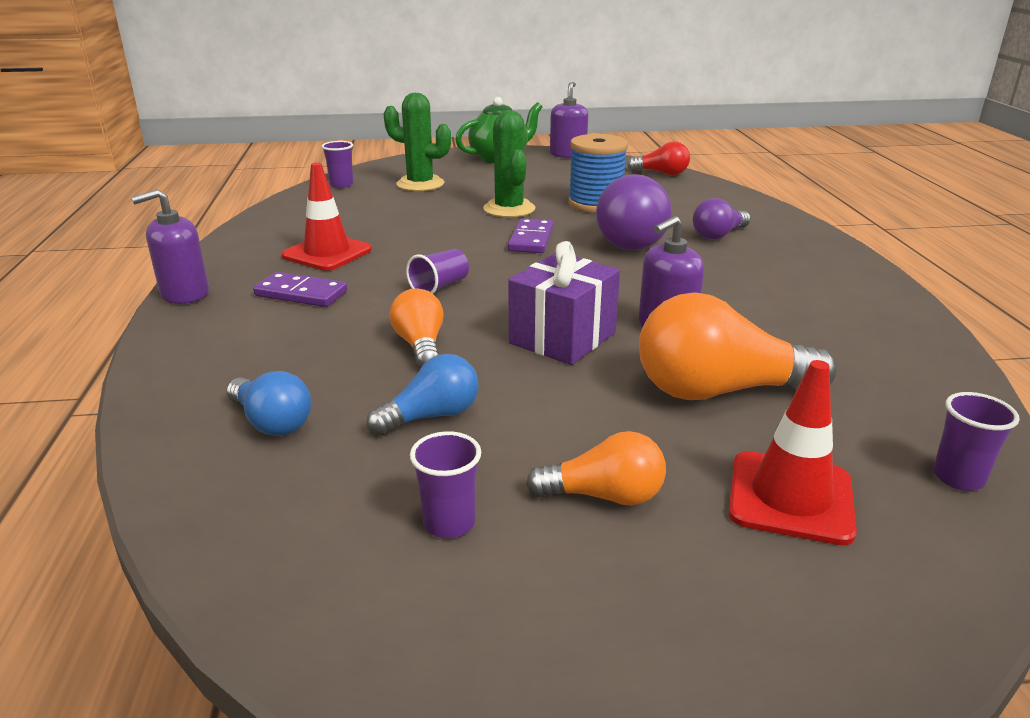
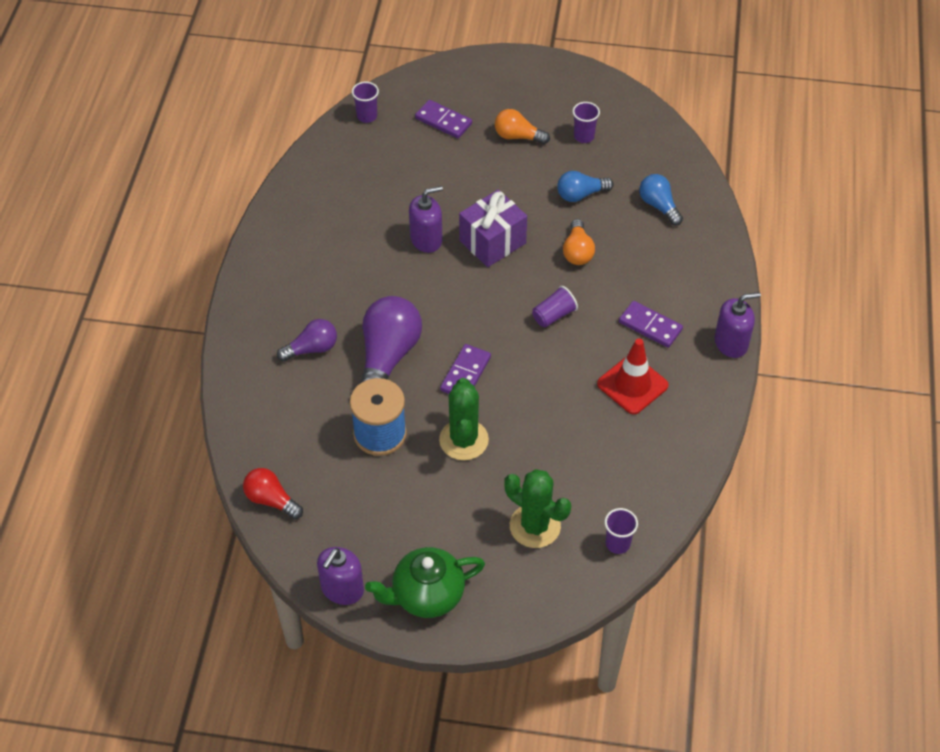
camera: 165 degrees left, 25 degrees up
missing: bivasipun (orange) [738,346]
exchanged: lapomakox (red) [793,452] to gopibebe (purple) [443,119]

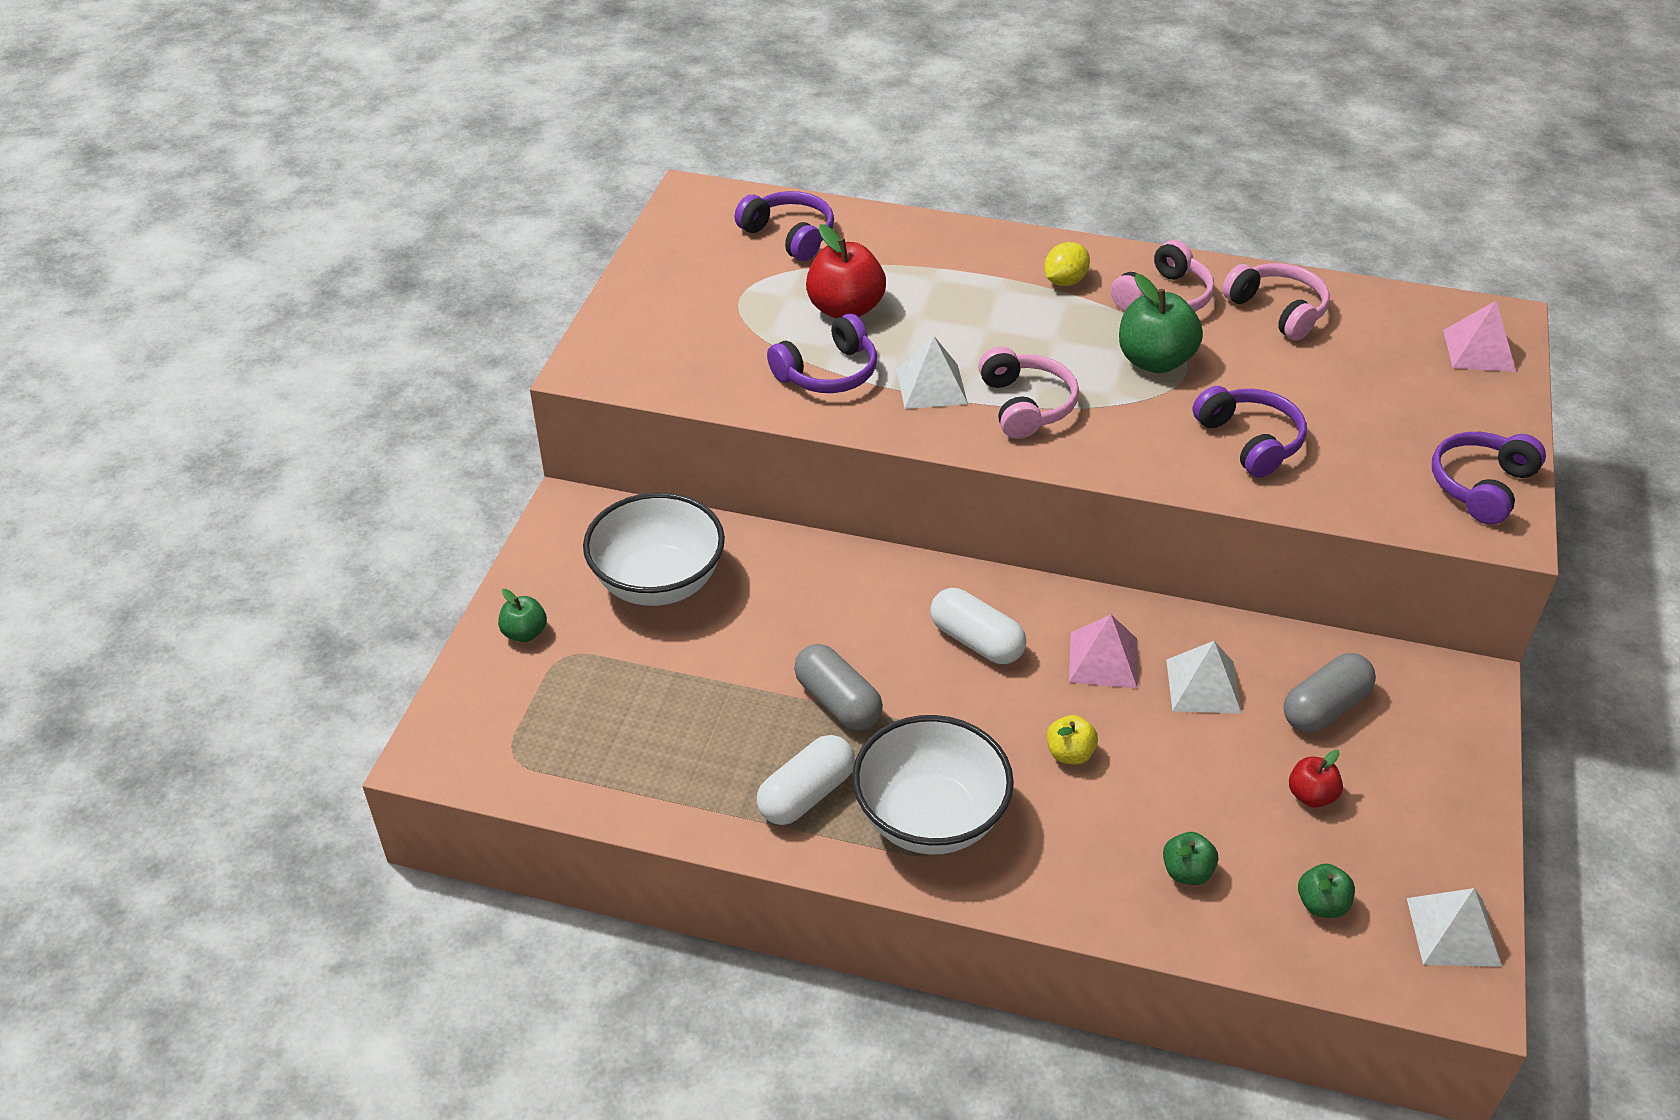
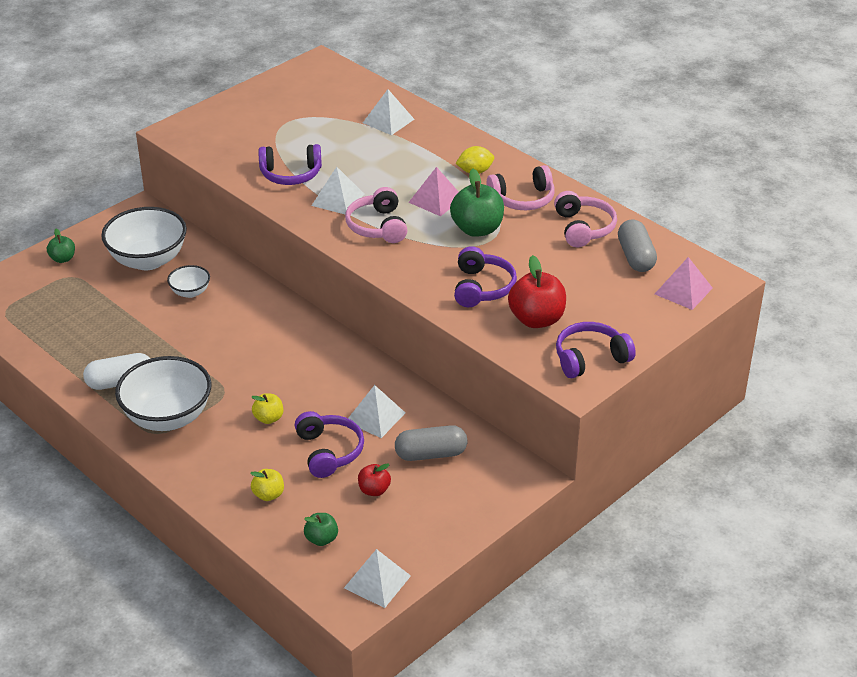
camera: 30 degrees right, 5 degrees down
missing: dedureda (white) [978,626]
appeared: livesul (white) [188,281]; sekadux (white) [389,112]
relocated: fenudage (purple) [784,226] to [329,444]; dedureda (grey) [838,687] to [637,245]; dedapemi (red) [846,271] to [537,291]; sekadux (pink) [1103,651] to [433,191]
colour: dedapemi (green) [1190,858] to dedapemi (yellow) [267,485]
spun: fenudage (pink) [1028,393] = [376,215] 150 degrees clockwise

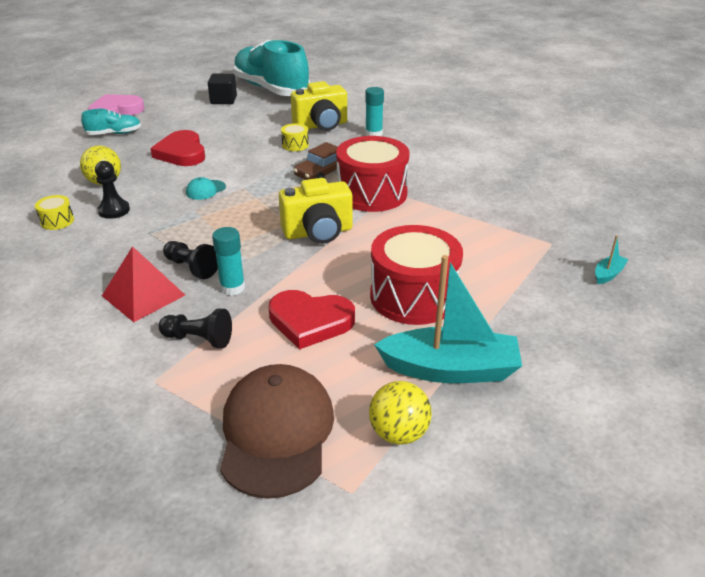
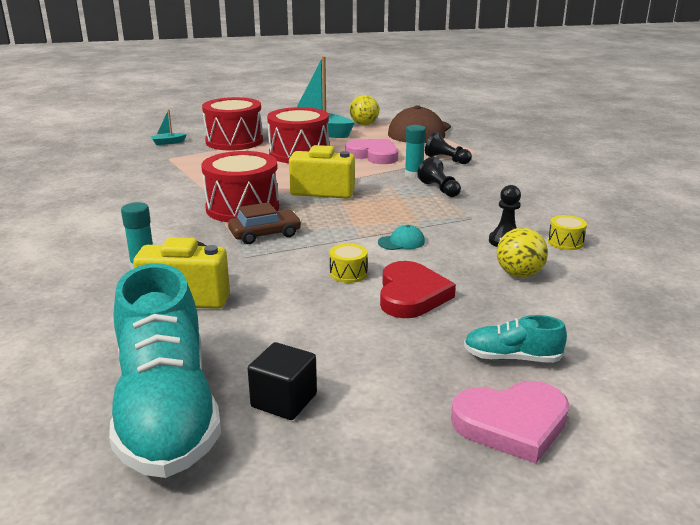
camera: 155 degrees left, 10 degrees down
missing: sekadux (red) [143,284]
appeared: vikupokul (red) [232,123]
relocated: vikupokul (yellow) [295,137] to [348,263]
colour: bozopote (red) [311,320] to bozopote (pink) [371,151]

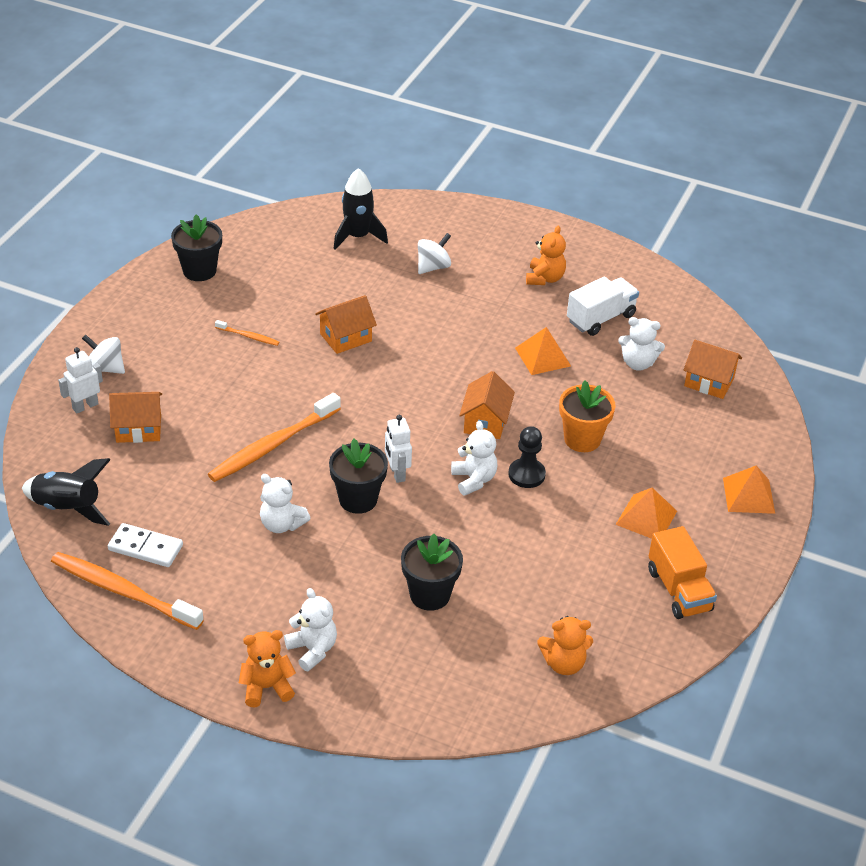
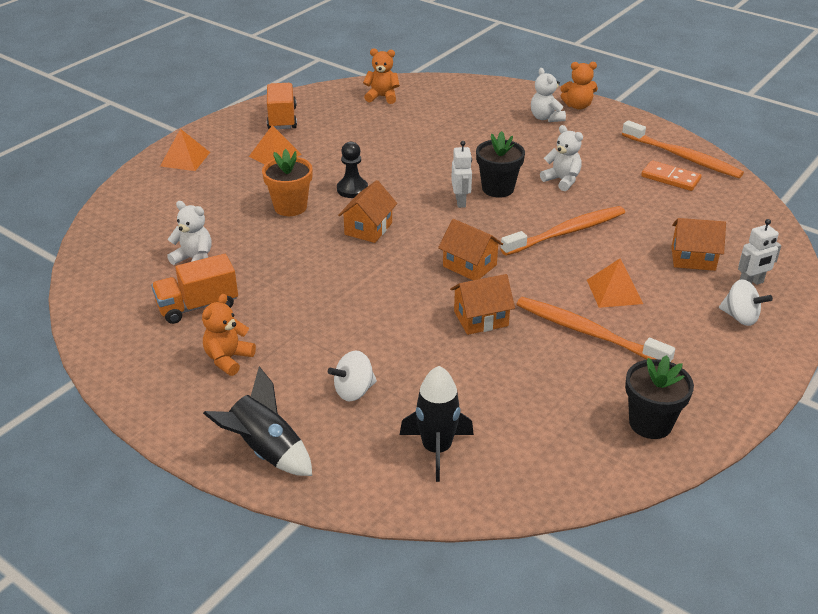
camera: 165 degrees left, 5 degrees down
missing: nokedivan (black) [432,572]; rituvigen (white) [474,458]
relocated: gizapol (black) [66,492] to [257,421]; sekadux (orange) [543,351] to [615,283]; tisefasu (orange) [713,369] to [470,249]
colour: gopibebe (white) [145,545] to gopibebe (orange) [671,175]; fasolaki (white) [603,306] to fasolaki (orange) [194,289]
size: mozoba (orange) [247,333] = [595,329] x2.17

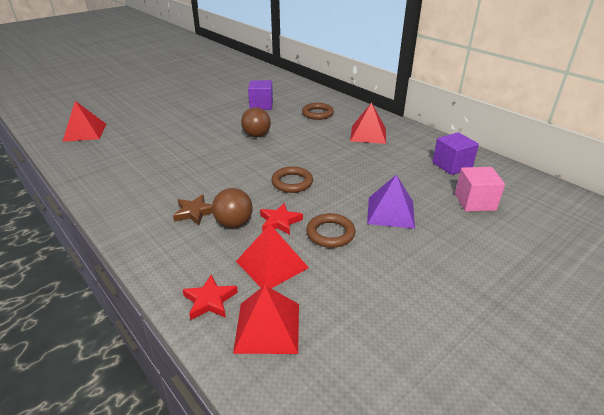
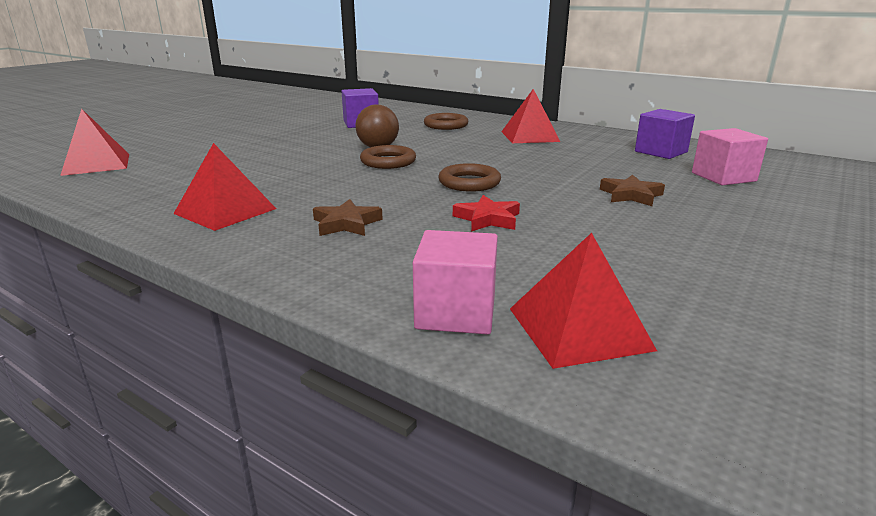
camera: 15 degrees left, 10 degrees down
missing: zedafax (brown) [232,208]
relocated: sekadux (red) [272,256] to [224,187]; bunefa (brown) [330,230] to [388,157]
exchanged: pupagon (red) [210,297] to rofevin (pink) [455,282]; sekadux (purple) [391,201] to pupagon (brown) [632,190]

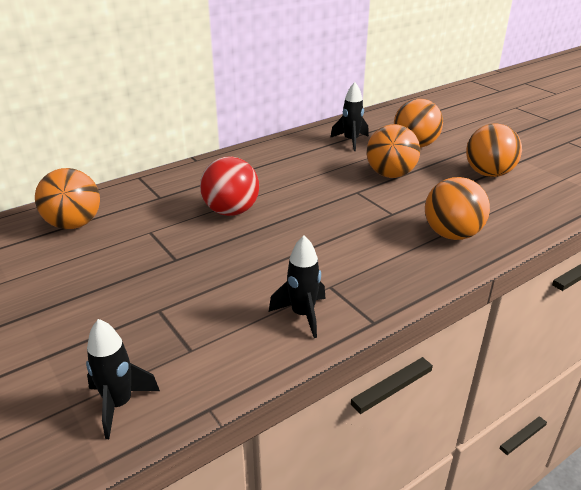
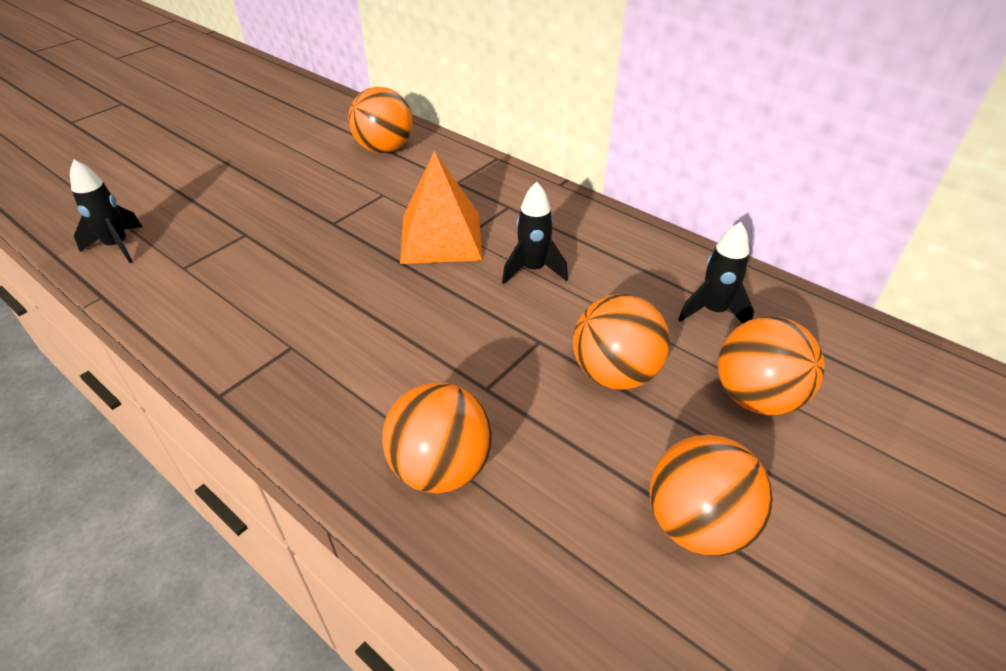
camera: 75 degrees right, 10 degrees up
relocated: gizapol (black) [297,286] to [535,233]
exchanged: zedafax (red) [229,186] to sekadux (orange) [441,207]

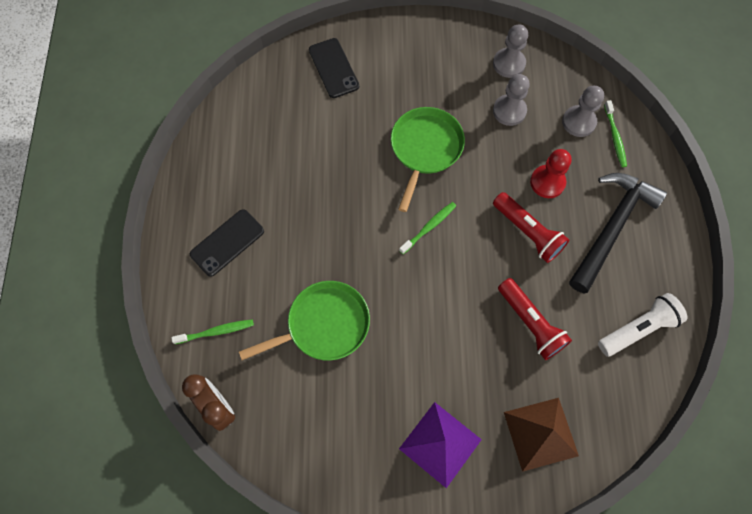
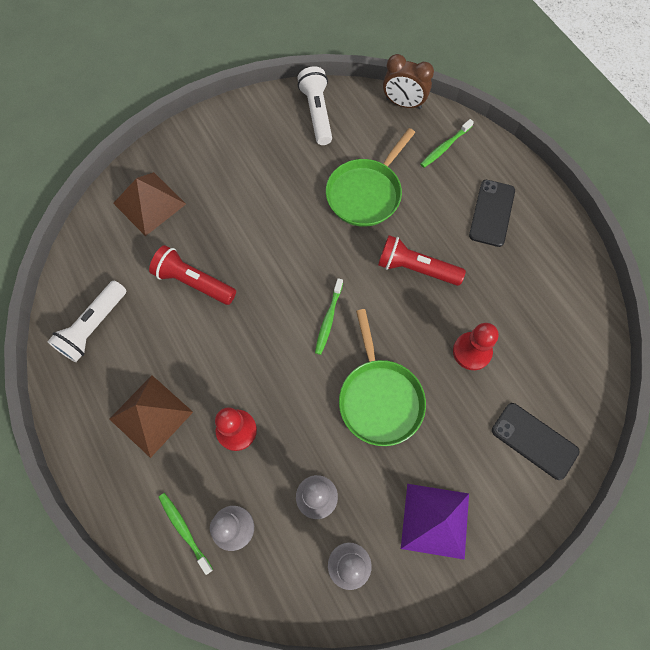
camera: 150 degrees right, 0 degrees up
appeared: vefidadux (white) [314,105]; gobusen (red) [476,346]
relocated: sekadux (purple) [440,445] to [435,522]; vefidadux (red) [531,227] to [422,260]
exchanged: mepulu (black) [618,233] to sekadux (brown) [151,416]

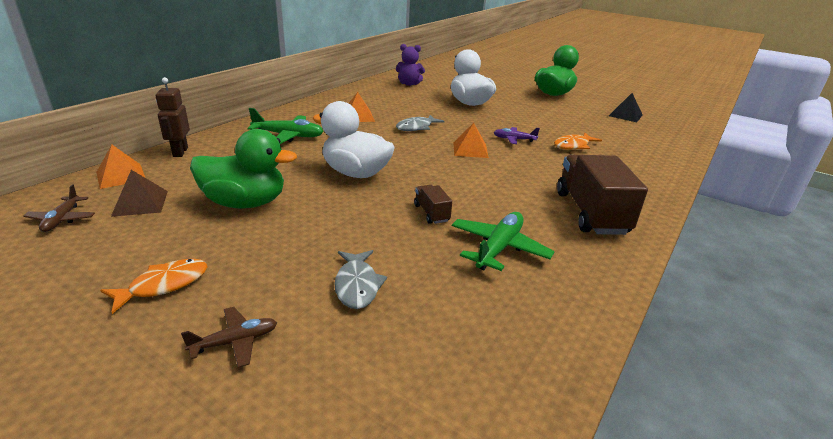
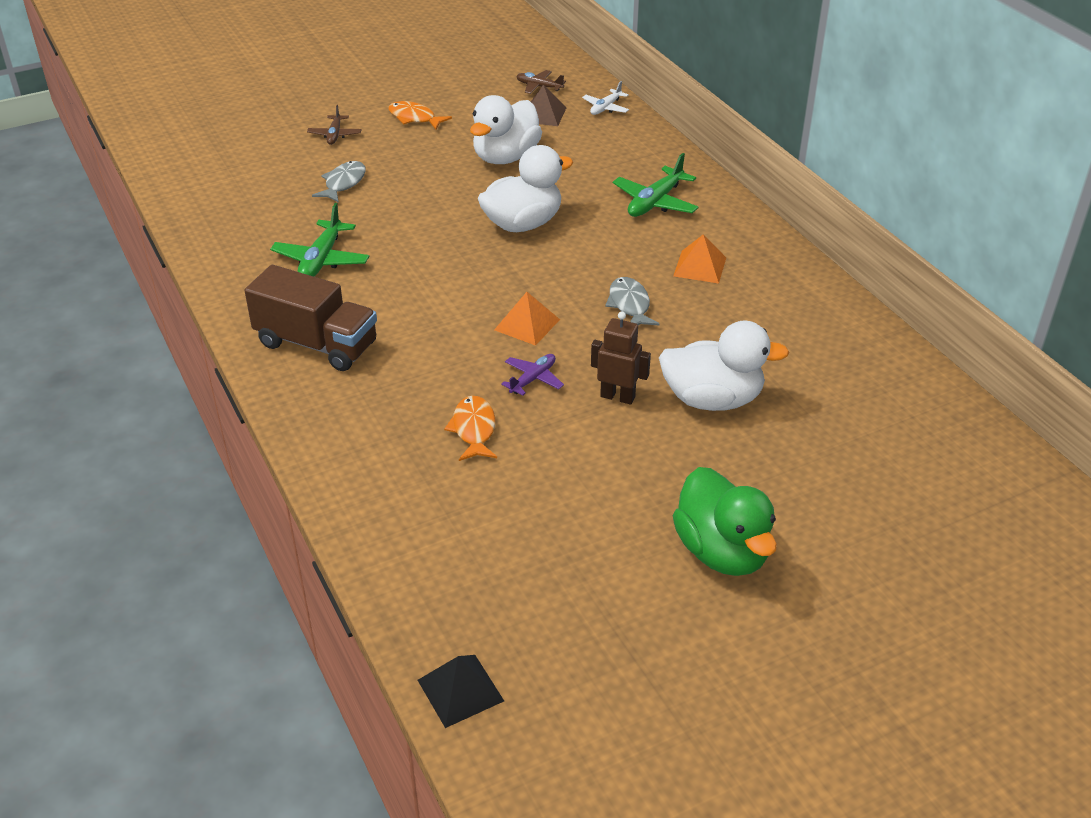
camera: 120 degrees right, 10 degrees up
missing: rituvigen (purple) [410,65]; fasolaki (brown) [433,204]
relocated: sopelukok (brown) [172,117] to [621,358]; sekadux (black) [626,107] to [461,691]
exchanged: sekadux (orange) [120,167] to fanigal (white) [605,98]
colour: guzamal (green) [243,169] to guzamal (white) [506,129]
spun: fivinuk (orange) [153,286] = [420,115] 135 degrees clockwise; fivinuk (grey) [360,279] = [339,182] 90 degrees clockwise; fanigal (green) [503,241] = [319,240] 45 degrees clockwise

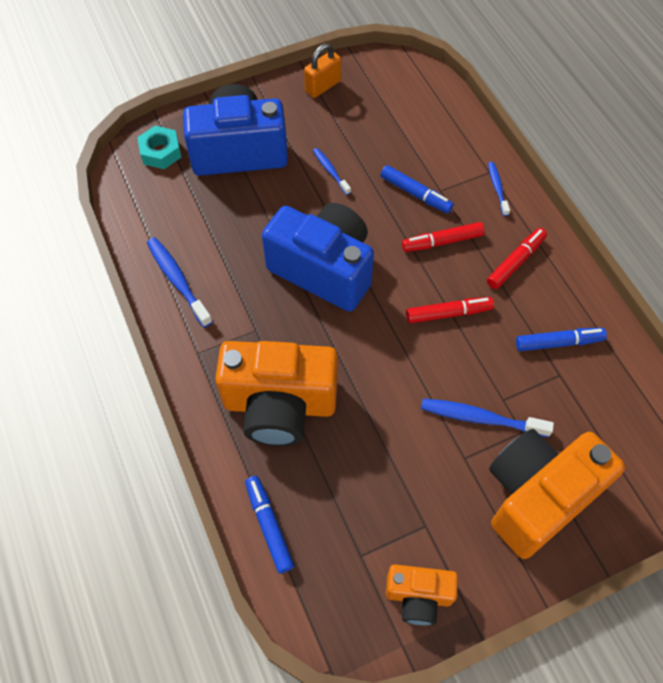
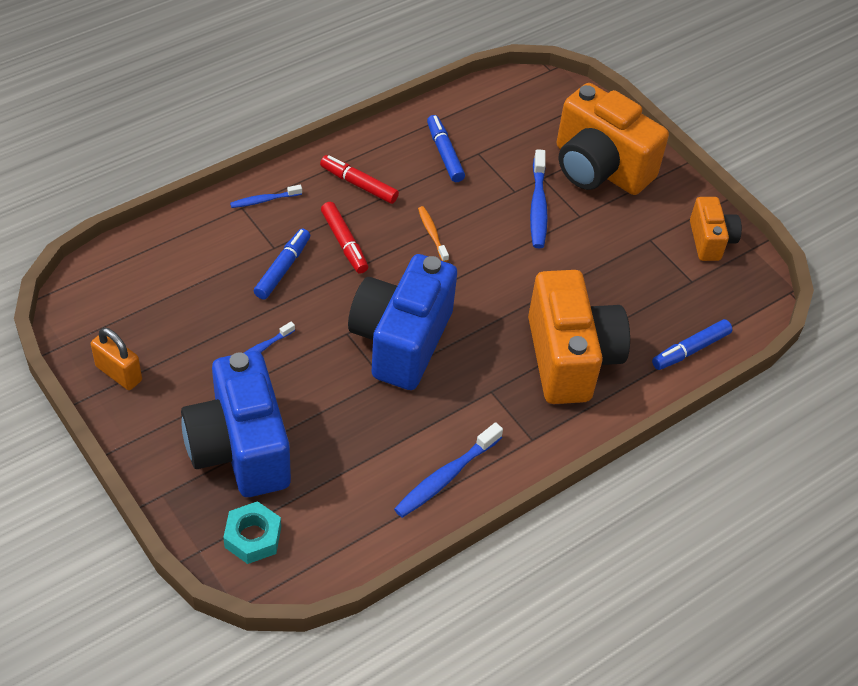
camera: 105 degrees left, 10 degrees down
exchanged: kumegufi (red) [450,310] to mozoba (orange) [433,234]

